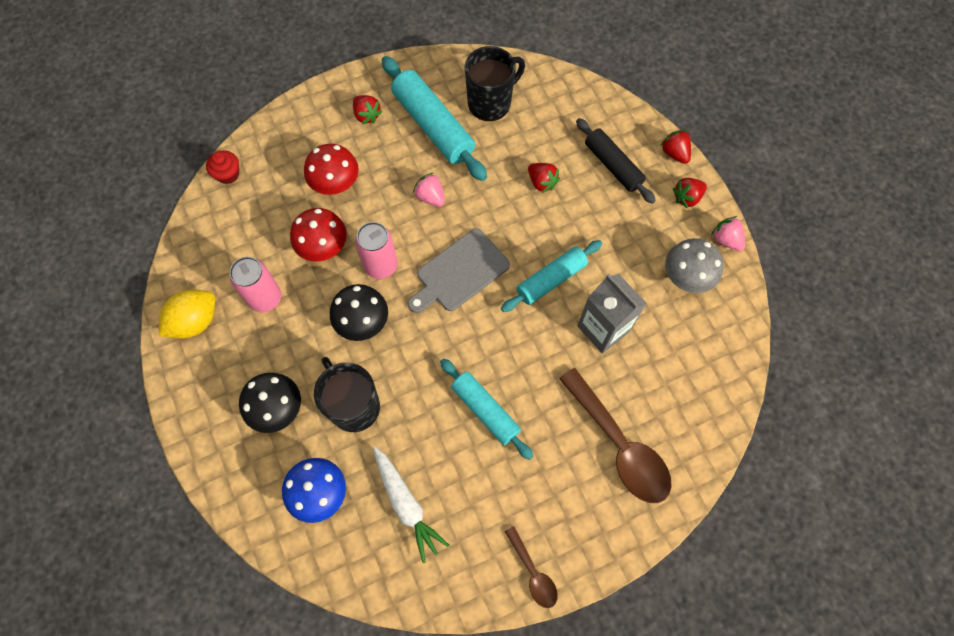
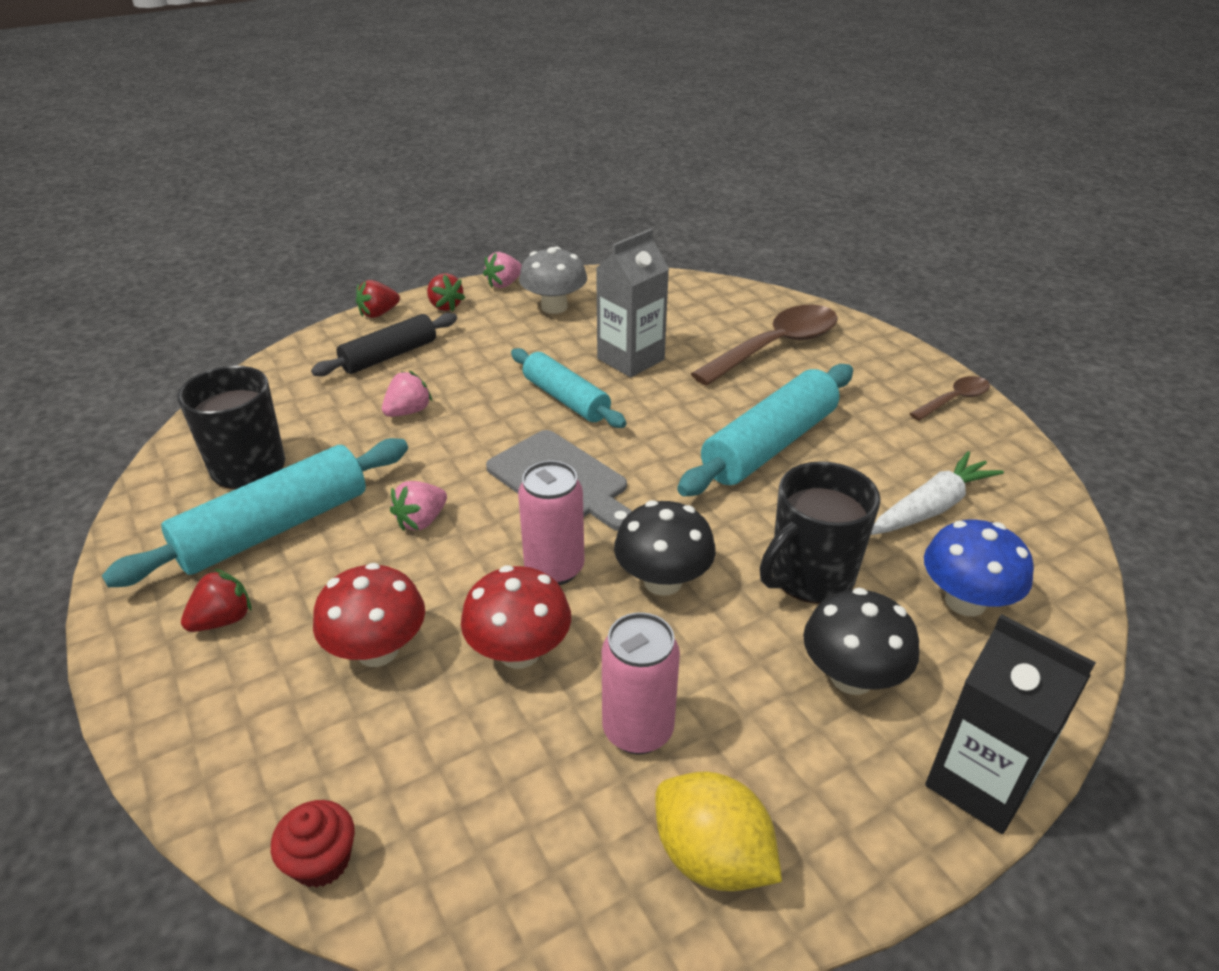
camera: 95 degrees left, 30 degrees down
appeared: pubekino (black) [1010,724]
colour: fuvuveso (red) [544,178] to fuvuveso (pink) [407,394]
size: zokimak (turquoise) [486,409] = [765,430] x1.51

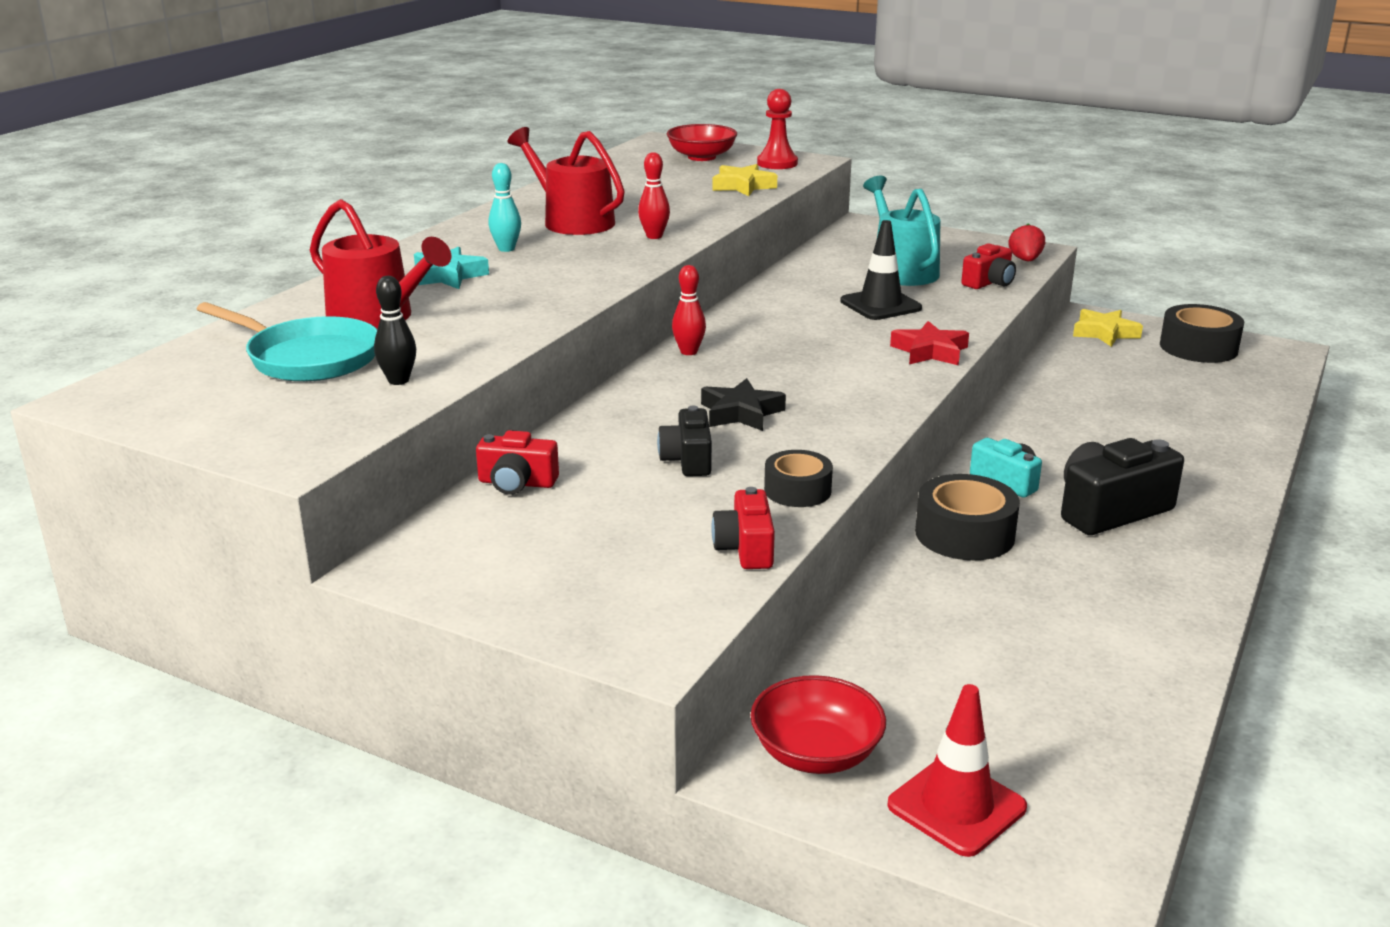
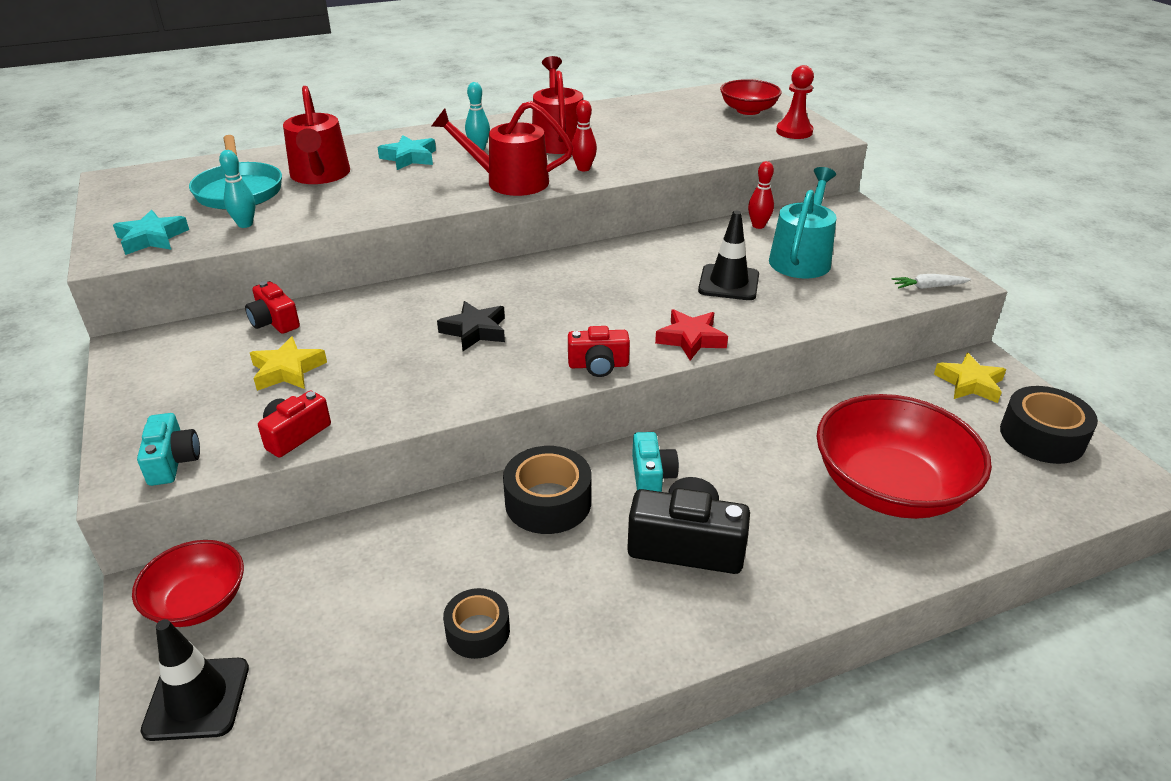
camera: 40 degrees right, 10 degrees up
missing: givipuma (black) [684,441]
appeared: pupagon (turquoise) [151,232]; givipuma (turquoise) [168,449]; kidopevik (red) [502,148]; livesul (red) [904,456]
relocated: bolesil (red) [689,310] to [761,195]; pupagon (yellow) [745,180] to [288,363]; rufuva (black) [798,478] to [476,623]; givipuma (red) [988,266] to [599,351]
exchanged: fuvuveso (red) [1027,242] to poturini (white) [931,281]
colour: bolesil (black) [395,330] to bolesil (turquoise) [237,189]; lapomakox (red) [957,770] to lapomakox (black) [194,680]

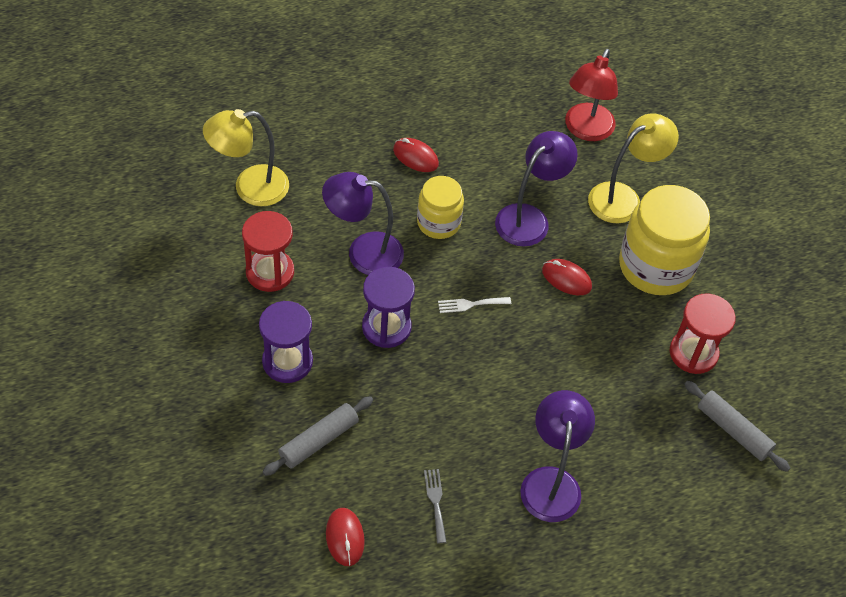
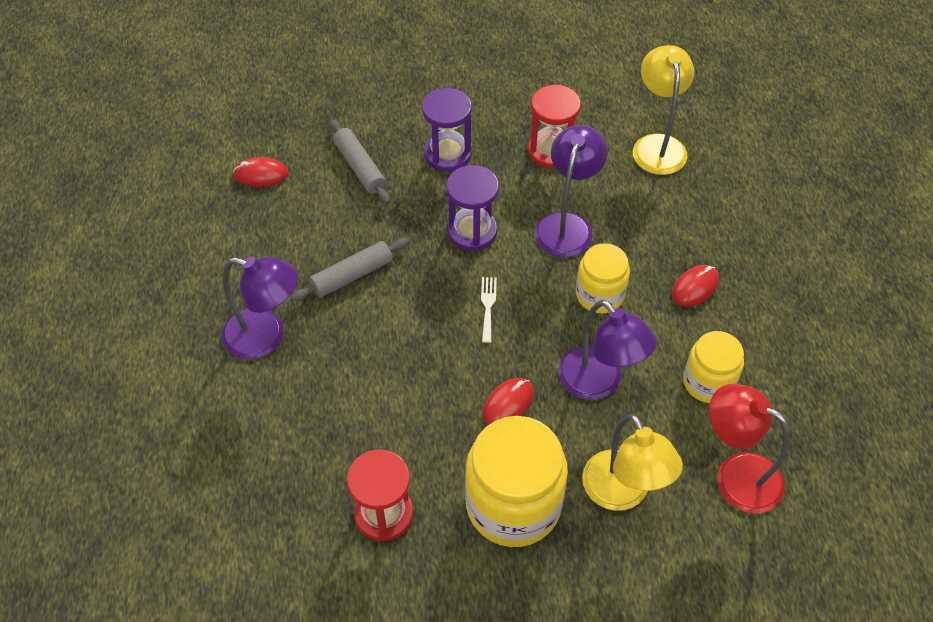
camera: 105 degrees right, 0 degrees up
missing: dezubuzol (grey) [435,506]
appeared: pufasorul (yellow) [713,367]
relocated: zokimak (grey) [737,426] to [350,269]

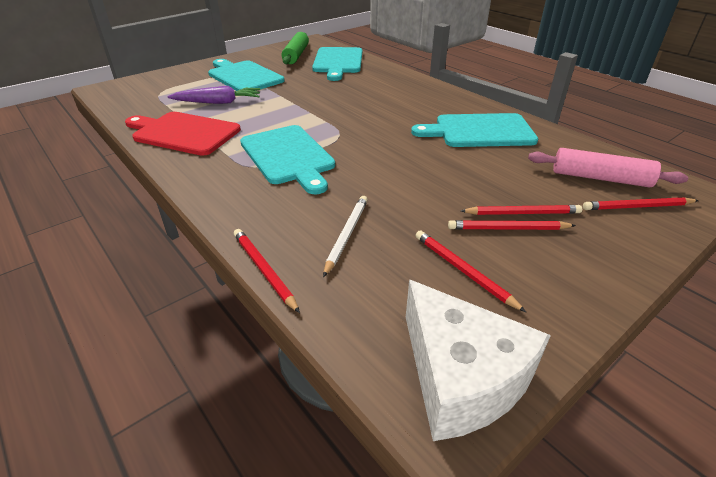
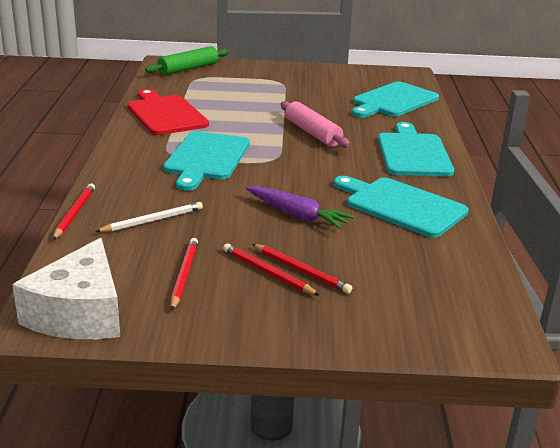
camera: 40 degrees right, 10 degrees down
missing: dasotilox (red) [641,203]
relocated: poturini (purple) [213,95] to [300,207]; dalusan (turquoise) [246,75] to [416,149]; zokimak (green) [295,48] to [187,60]; zokimak (pink) [608,168] to [315,124]

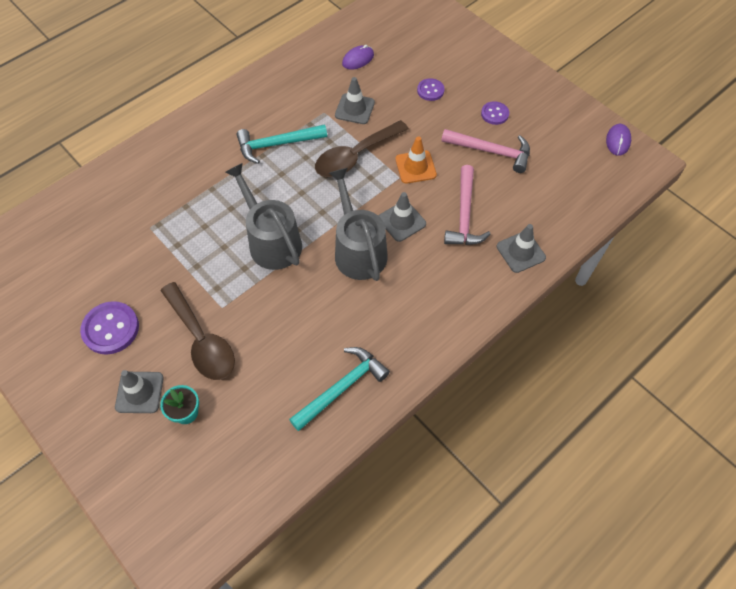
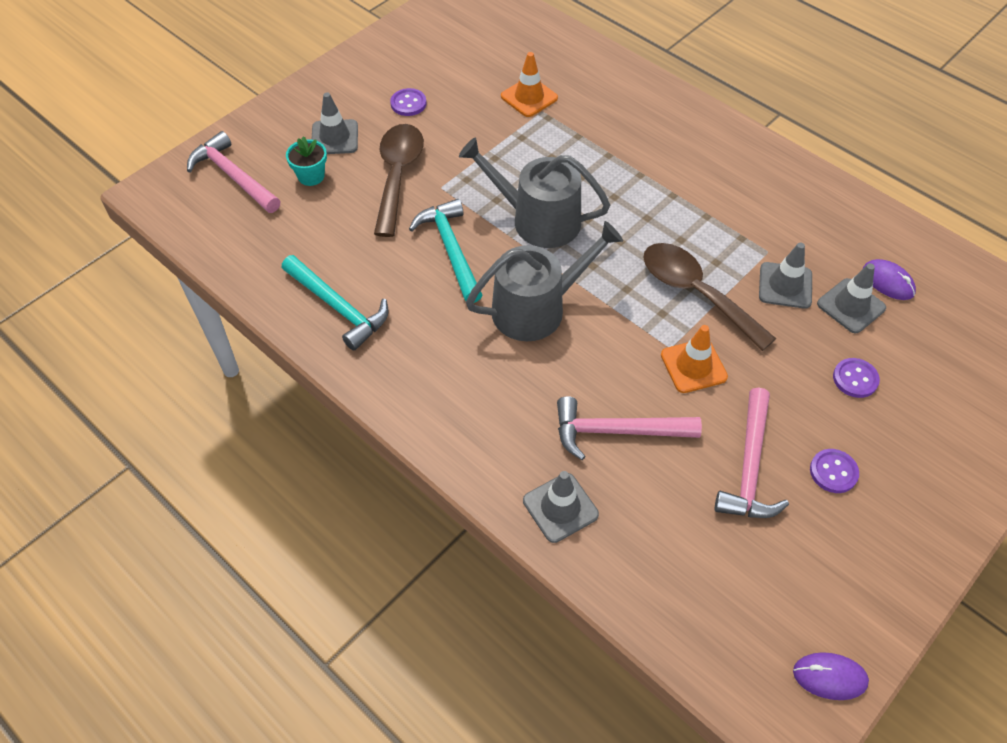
camera: 85 degrees right, 5 degrees down
appeared: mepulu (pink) [233,172]; lapomakox (orange) [529,84]
relocated: mepulu (turquoise) [281,144] to [445,251]; lapomakox (grey) [402,217] to [851,298]
spun: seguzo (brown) [197,331] = [399,180] 135 degrees clockwise; kidopevik (grey) [264,216] = [534,192] 120 degrees counterclockwise
size: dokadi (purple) [109,328] = [408,102] x0.60

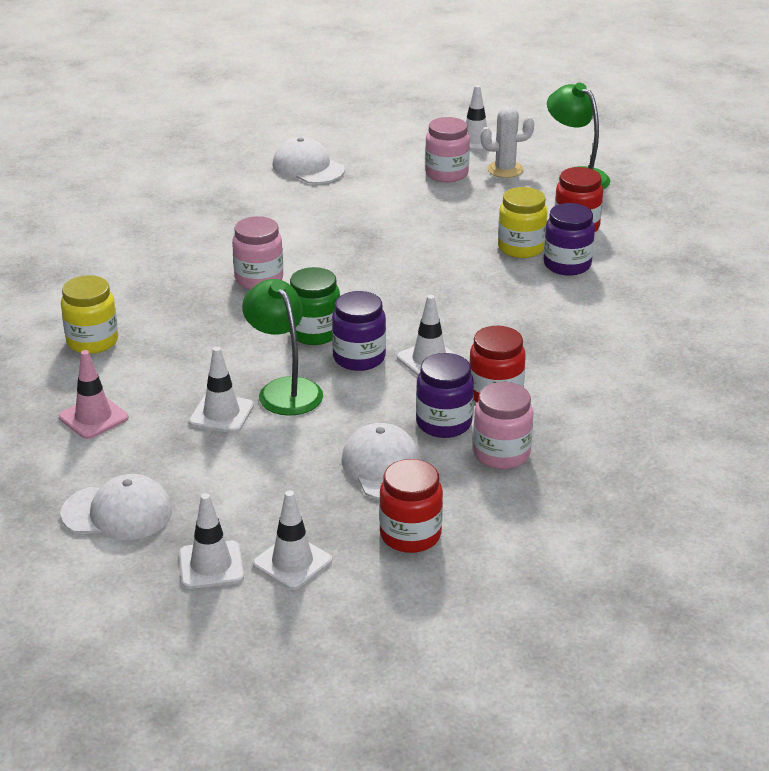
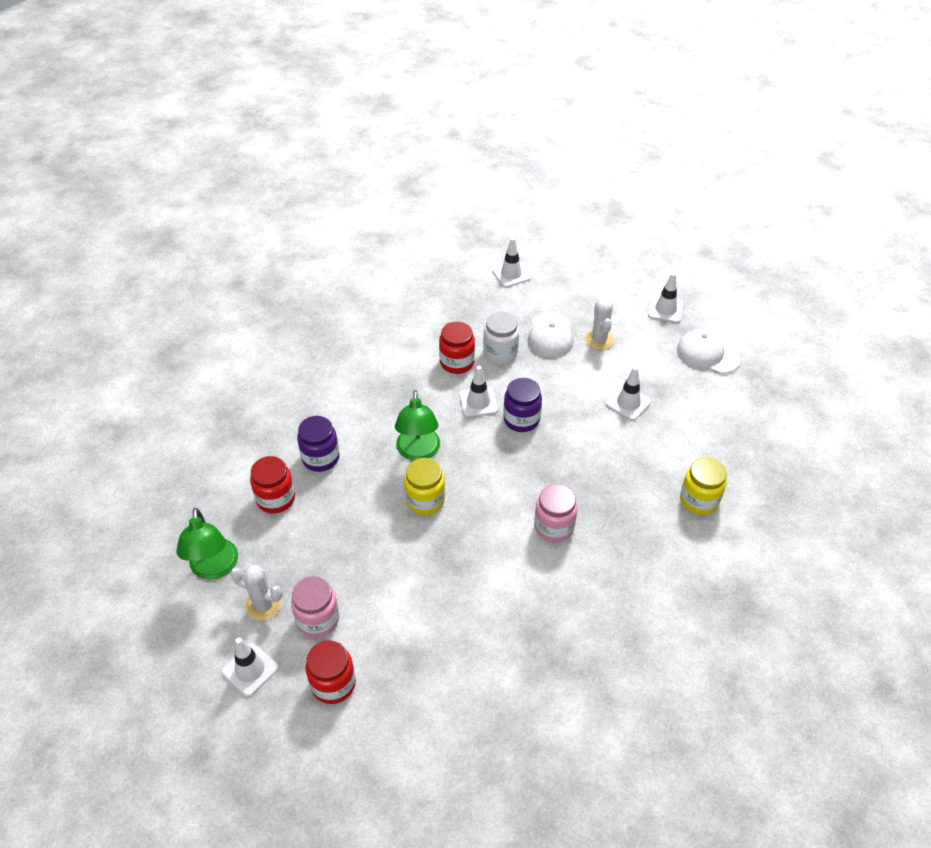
camera: 155 degrees left, 15 degrees up
missing: lapomakox (pink) [94,394]; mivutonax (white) [308,160]; pufasorul (green) [315,306]; pufasorul (pink) [503,425]
appeared: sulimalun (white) [599,324]
relocated: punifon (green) [282,347] to [417,425]; lapomakox (white) [292,540] to [511,262]; pufasorul (red) [411,506] to [331,672]; pufasorul (yellow) [523,222] to [424,486]
colour: pufasorul (purple) [445,395] to pufasorul (white) [501,338]

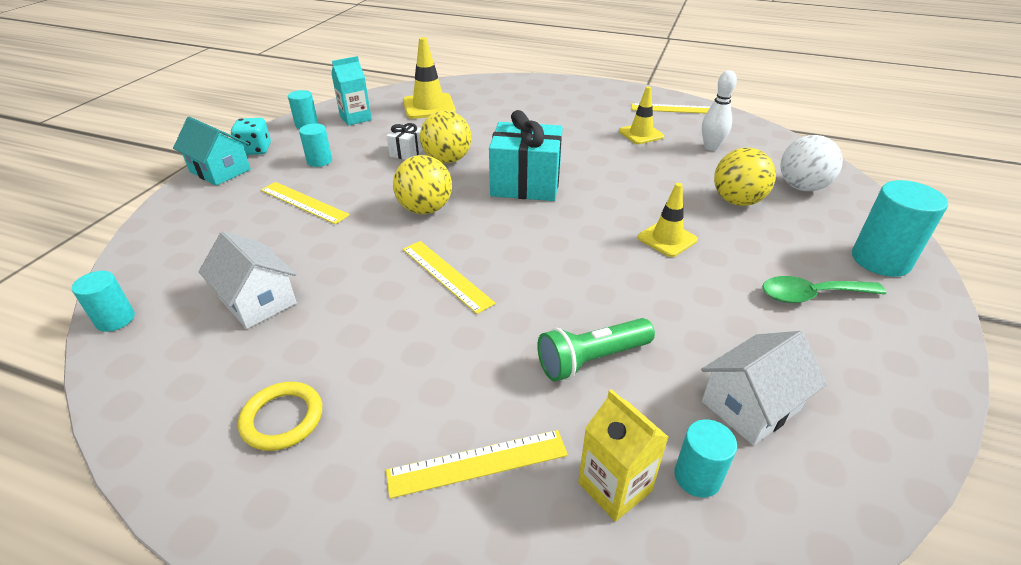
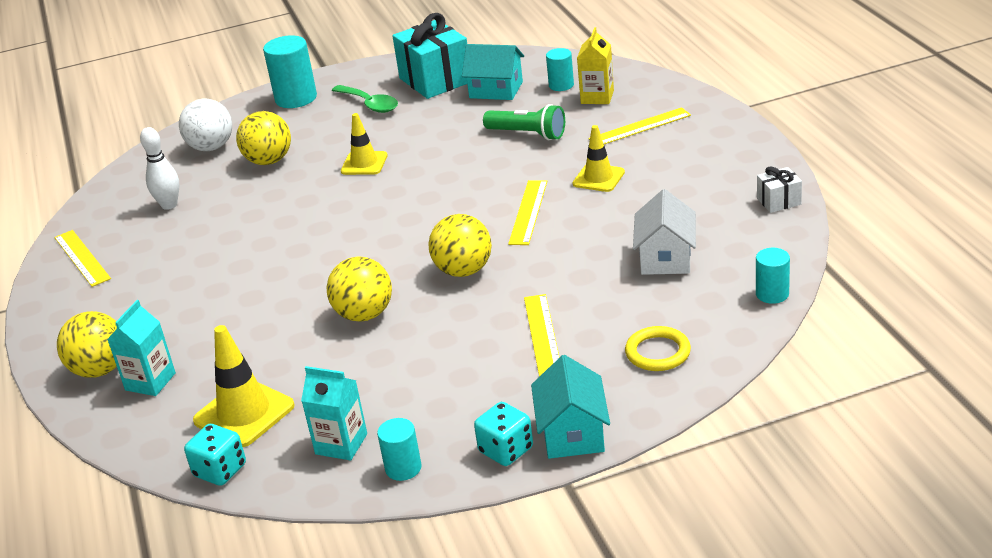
camera: 125 degrees left, 5 degrees down
missing: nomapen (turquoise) [315,145]
appeared: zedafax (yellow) [87,344]; pubekino (turquoise) [141,348]; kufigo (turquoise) [215,455]
relocated: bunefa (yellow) [280,416] to [658,348]; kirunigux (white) [405,141] to [779,189]; kirunigux (turquoise) [526,155] to [429,56]; lapomakox (yellow) [641,115] to [598,158]
colour: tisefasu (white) [764,388] to tisefasu (turquoise) [493,72]
spun: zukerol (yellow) [477,464] = [639,125] 60 degrees counterclockwise

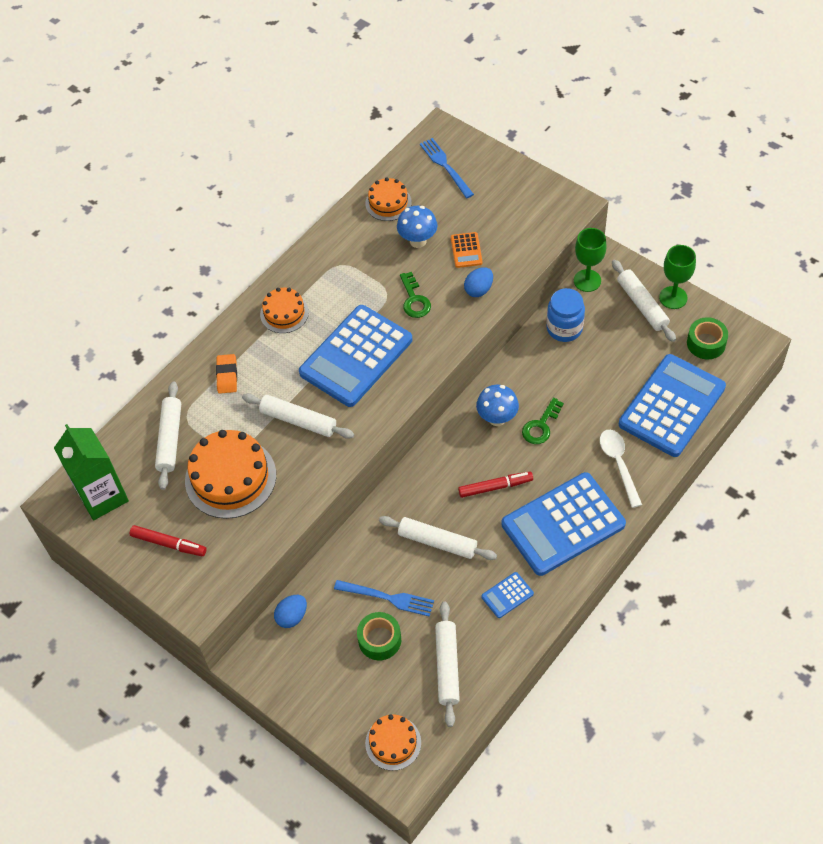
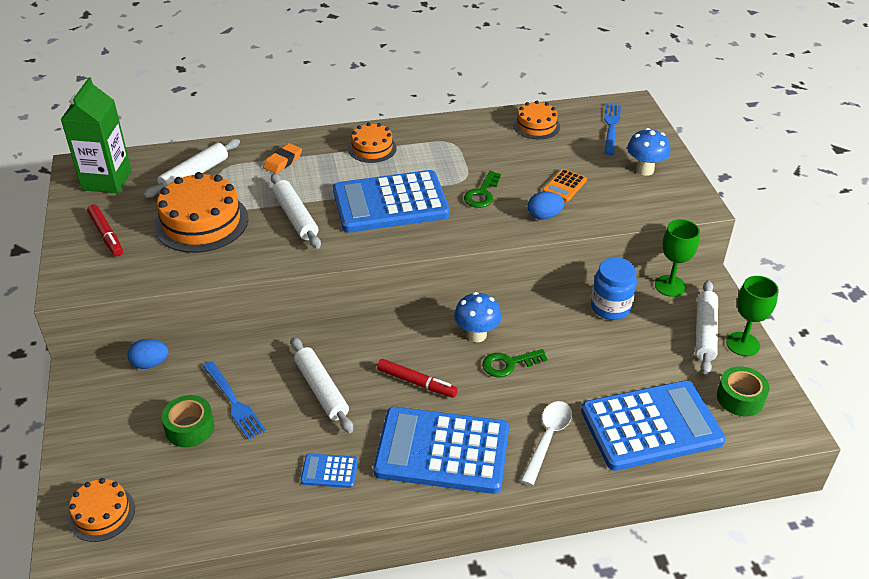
camera: 35 degrees right, 15 degrees down
missing: zokimak (white) [447,664]
relocated: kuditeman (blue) [417,227] to [649,152]

